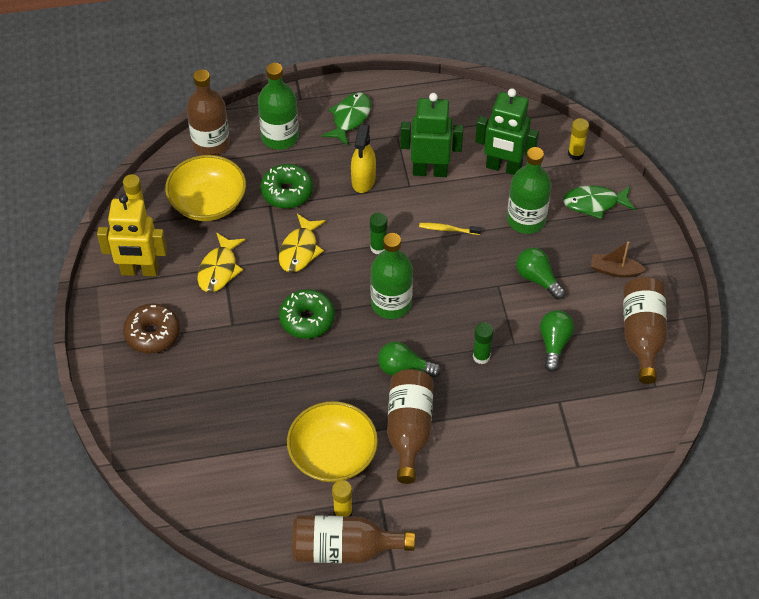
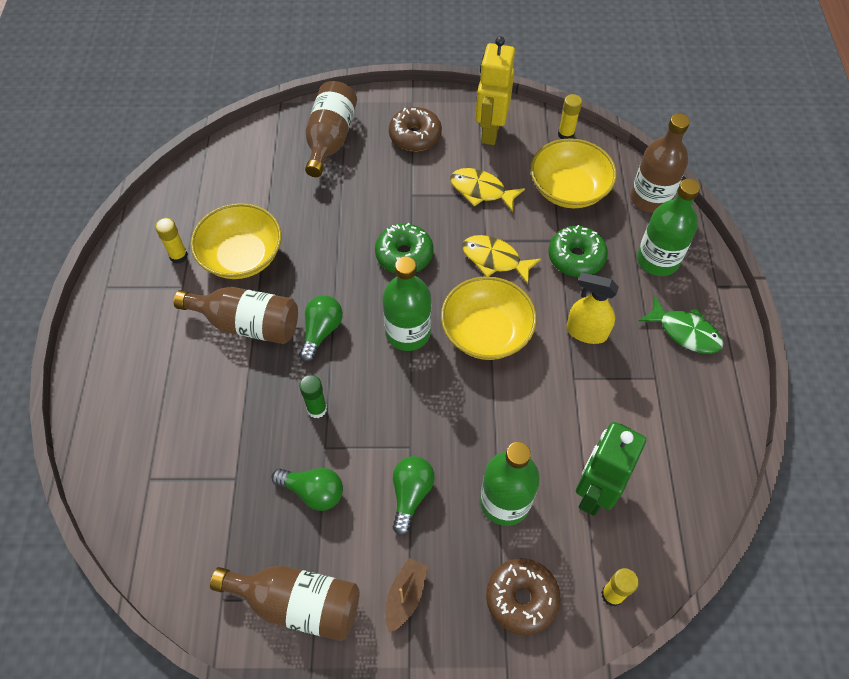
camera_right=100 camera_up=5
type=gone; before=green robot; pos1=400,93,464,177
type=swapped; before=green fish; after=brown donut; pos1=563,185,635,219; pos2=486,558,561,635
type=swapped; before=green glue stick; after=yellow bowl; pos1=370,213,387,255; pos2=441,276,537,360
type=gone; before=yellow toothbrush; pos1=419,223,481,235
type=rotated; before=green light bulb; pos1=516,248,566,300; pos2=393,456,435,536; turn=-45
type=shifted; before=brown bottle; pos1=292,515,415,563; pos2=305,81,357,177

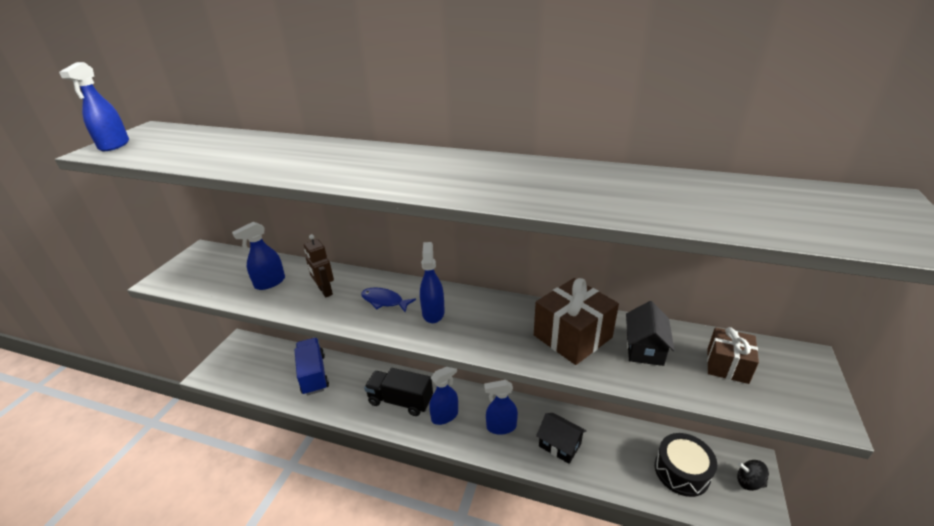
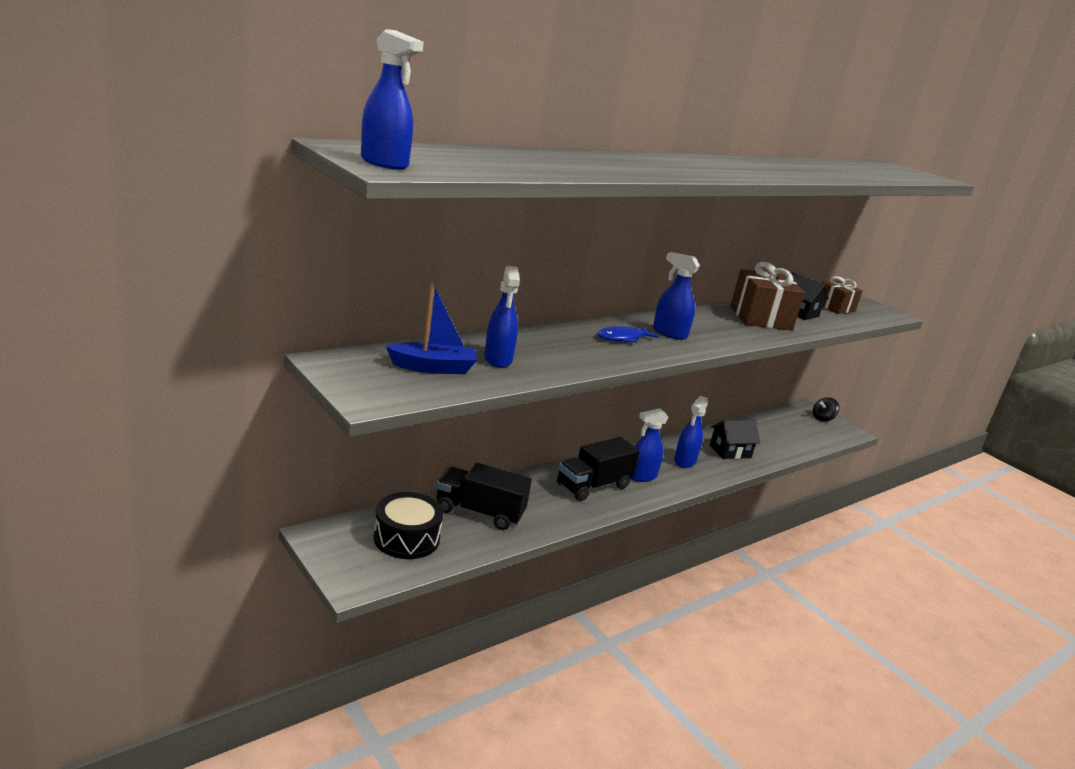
camera_right=-60 camera_up=-10
type=gone; before=brown robot; pos1=304,234,334,297
type=repainted; before=blue truck; after=black truck; pos1=295,338,329,395; pos2=436,463,532,530
type=rotated; before=blue spray bottle; pos1=429,367,458,425; pos2=630,408,669,482; turn=-120
type=shifted; before=black drum; pos1=655,433,717,497; pos2=374,492,443,559
type=new; after=blue boat; pos2=386,283,477,374

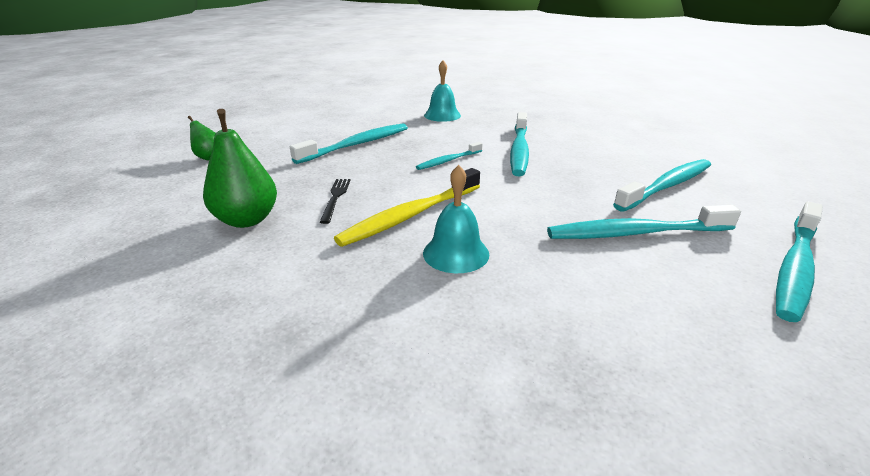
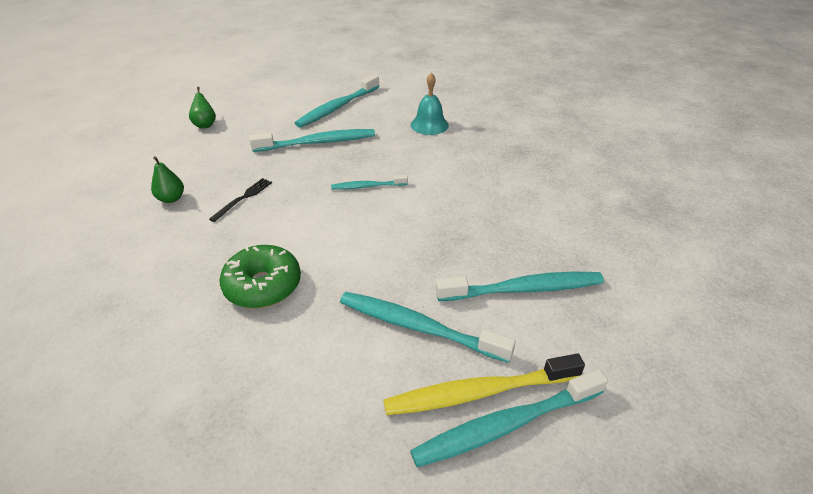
camera_right=30 camera_up=10
type=scaled; before=green pear; pos1=203,109,277,228; pos2=151,156,184,203; scale=0.58
type=shifted; before=turquoise toothbrush; pos1=510,112,529,176; pos2=295,74,380,128
type=swapped; before=turquoise bell; after=green donut; pos1=423,165,489,273; pos2=219,245,301,308
type=shifted; before=yellow toothbrush; pos1=334,168,480,247; pos2=383,354,585,415

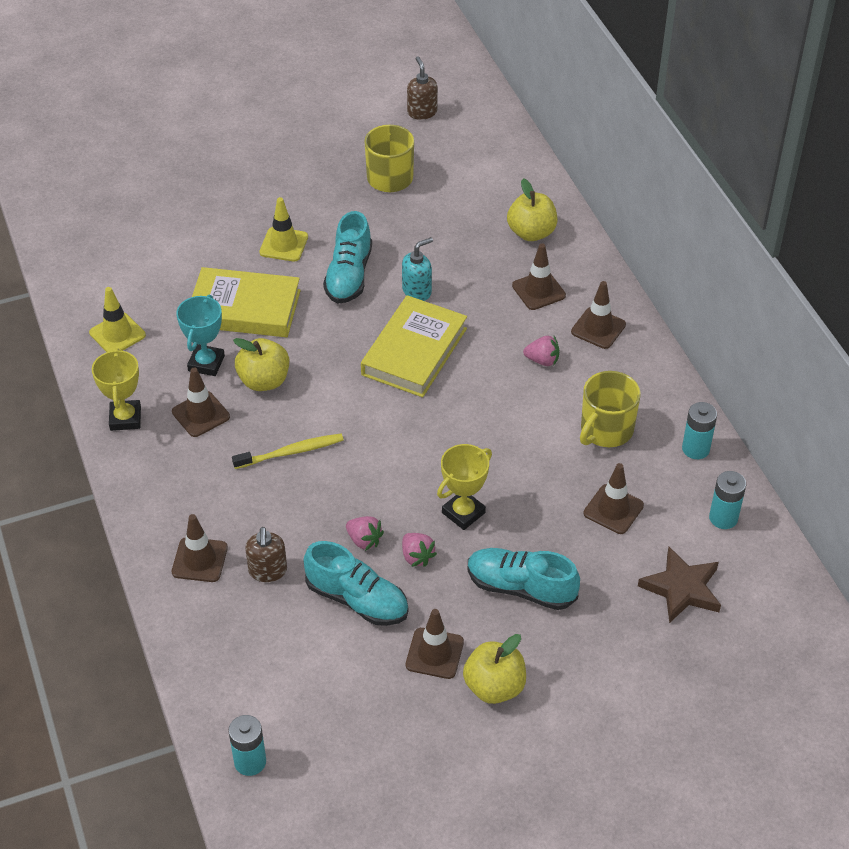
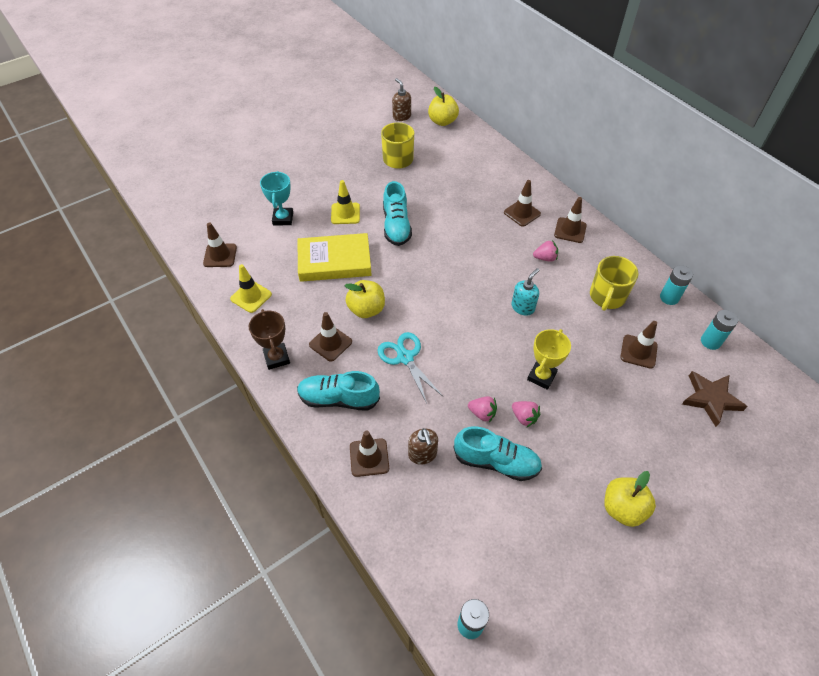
camera_right=-15 camera_up=5
type=shifted; before=yellow apple; pos1=507,178,557,241; pos2=428,87,459,126
type=shifted; before=turquoise soap dispenser; pos1=402,237,433,301; pos2=511,268,539,316
type=shifted; before=turquoise trophy; pos1=176,295,225,376; pos2=260,171,293,225
type=gone; before=yellow book; pos1=361,295,467,397
type=repainted; before=yellow trophy; after=brown trophy; pos1=92,348,141,431; pos2=249,309,290,370
type=swapped; before=yellow toothbrush; after=turquoise scissors; pos1=232,433,344,469; pos2=377,332,443,404
type=shifted; before=turquoise shoe; pos1=467,548,580,610; pos2=297,371,380,411
type=shifted; before=brown traffic cone; pos1=406,609,464,679; pos2=203,222,237,267

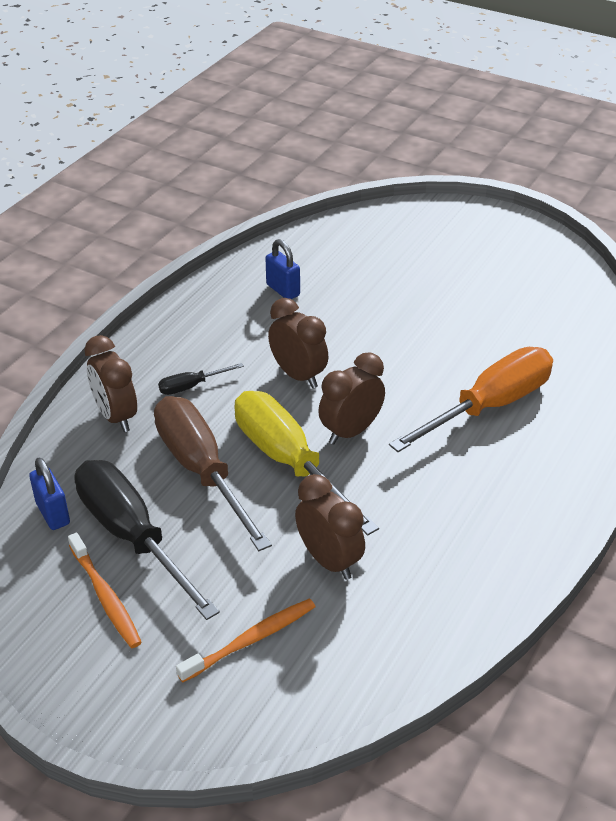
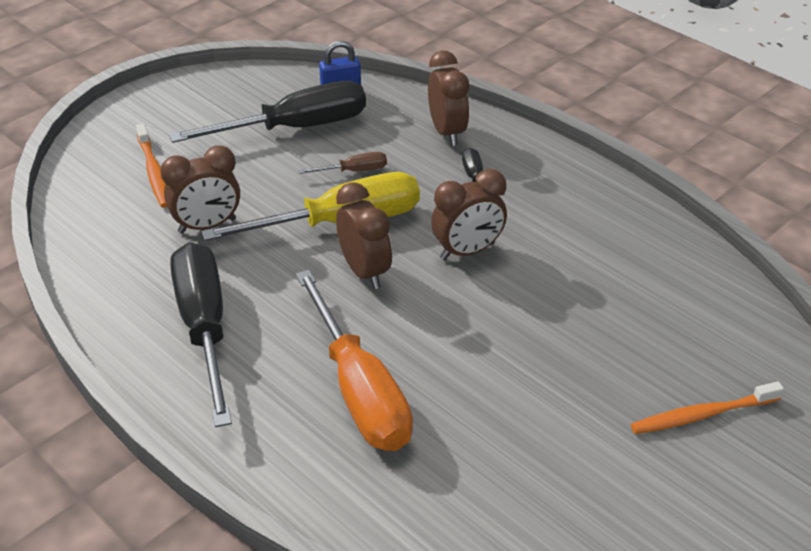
camera_right=105 camera_up=0
type=gone; before=blue padlock; pos1=266,239,300,299
type=rotated; before=brown clock; pos1=84,335,137,432; pos2=428,51,470,146; turn=90
type=scaled; before=brown screwdriver; pos1=154,396,272,551; pos2=297,152,387,174; scale=0.43
type=shifted; before=orange toothbrush; pos1=68,533,142,648; pos2=631,381,784,434
type=new; after=black screwdriver; pos2=170,242,232,427

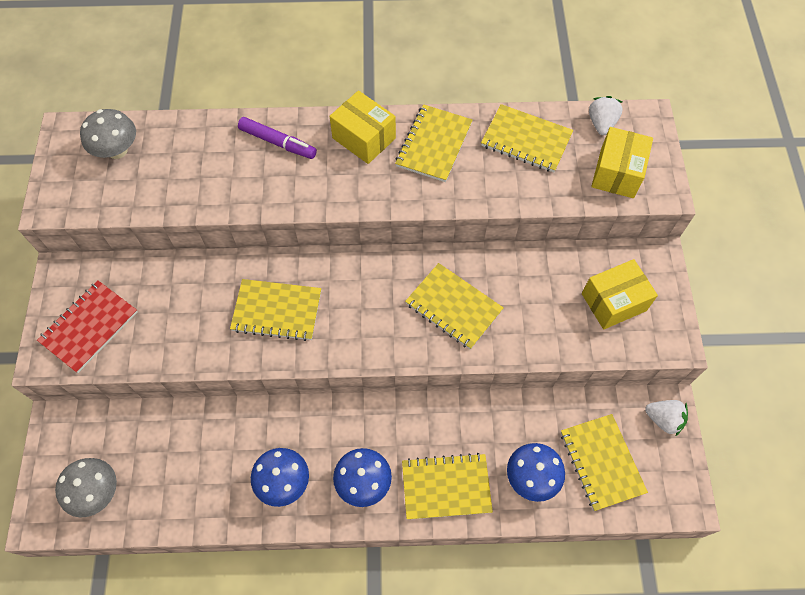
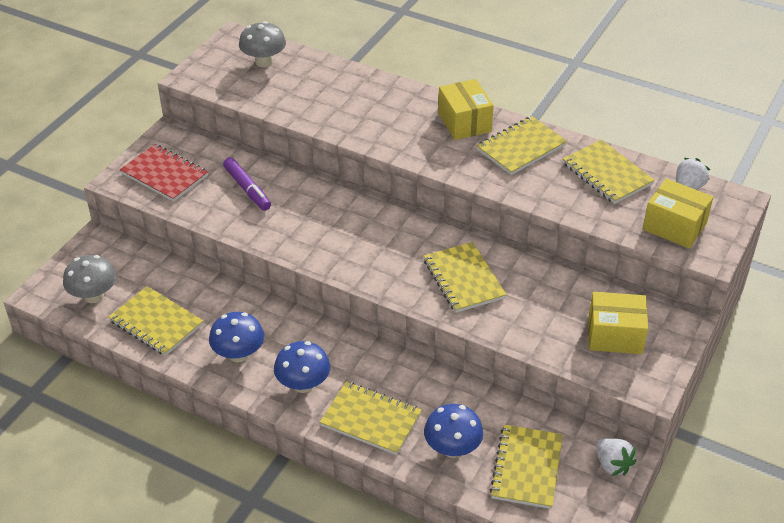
camera_right=30 camera_up=-20
type=shifted; before=purple marker; pos1=238,117,317,159; pos2=223,157,271,211
type=rotated; before=yellow box; pos1=591,127,653,198; pos2=643,178,713,248; turn=75
type=shifted; before=yellow notebook; pos1=230,279,321,341; pos2=109,286,203,356
type=rotated; before=red notebook; pos1=37,280,138,373; pos2=120,144,208,202; turn=60

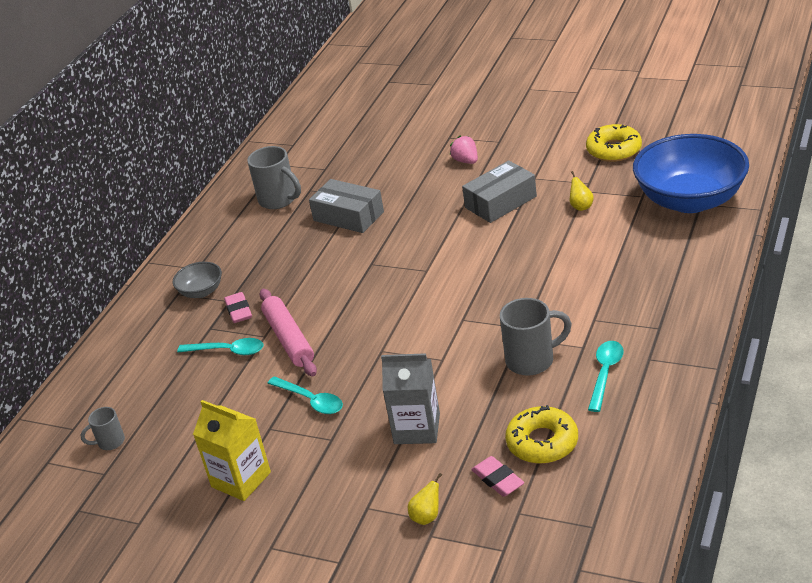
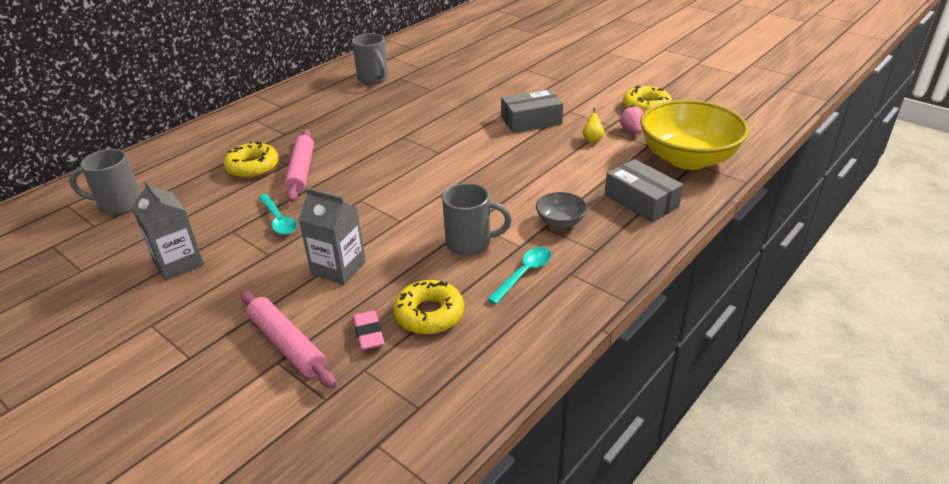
camera_right=15 camera_up=0
type=repainted; before=blue bowl; after=yellow bowl; pos1=633,134,749,213; pos2=640,100,749,170
type=shifted; before=pink strawberry; pos1=450,136,478,164; pos2=619,105,644,134
type=shifted; before=grey box; pos1=309,179,384,233; pos2=605,159,683,222
type=shifted; before=grey bowl; pos1=173,262,222,298; pos2=536,192,587,228
type=gone; before=pink eraser; pos1=224,292,252,323
type=swapped; before=turquoise spoon; after=yellow donut; pos1=177,338,263,355; pos2=224,141,279,178
type=repainted; before=yellow carton; after=grey carton; pos1=193,400,271,501; pos2=132,180,204,280
type=scaled; before=grey mug; pos1=81,407,125,450; pos2=69,149,141,215; scale=1.78
type=swapped; before=yellow pear; after=pink rolling pin; pos1=408,473,442,525; pos2=240,290,336,388

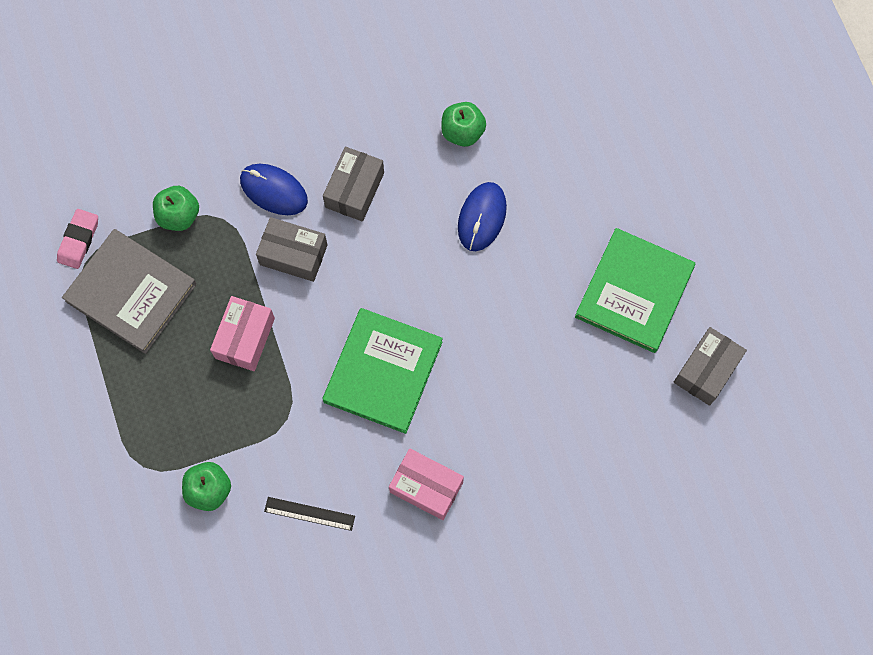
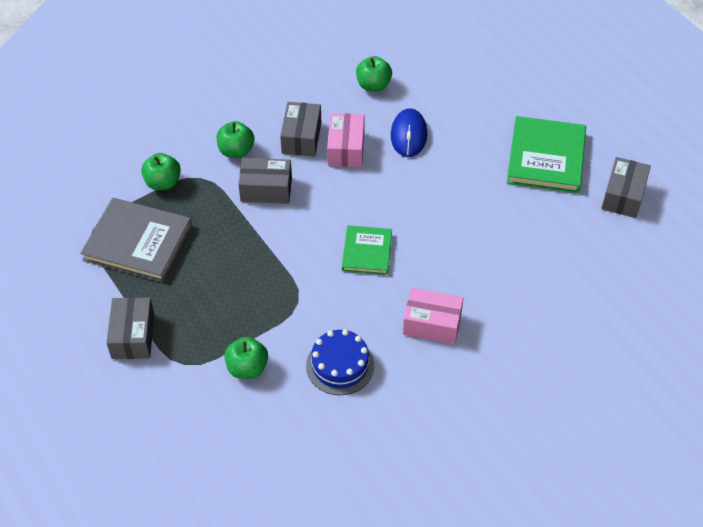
camera_right=-15 camera_up=-20
type=swapped; before=blue mouse; after=green apple; pos1=240,164,308,215; pos2=217,121,254,158
type=gone; before=pink eraser; pos1=57,209,98,269
type=shifted; before=pink box; pos1=210,296,275,371; pos2=327,113,365,167
type=scaled; before=green book; pos1=322,308,443,434; pos2=342,225,392,275; scale=0.6
type=swapped; before=black ruler; after=blue cake; pos1=264,497,355,531; pos2=306,329,374,395
type=new; after=grey box; pos2=106,297,154,359

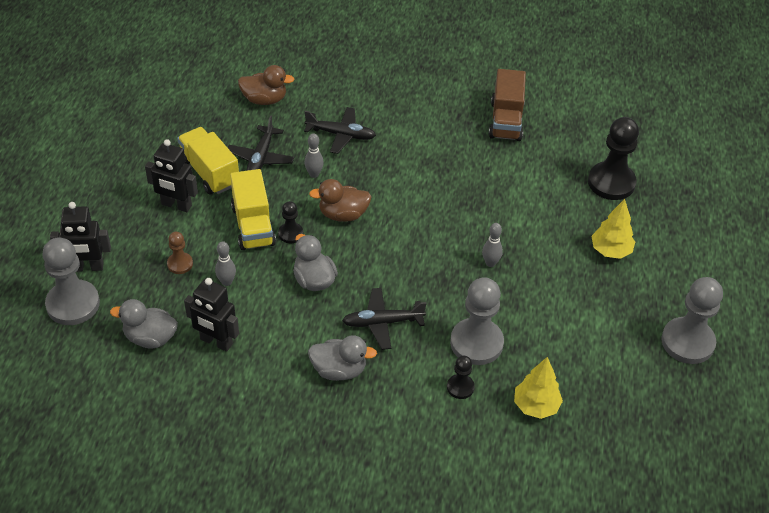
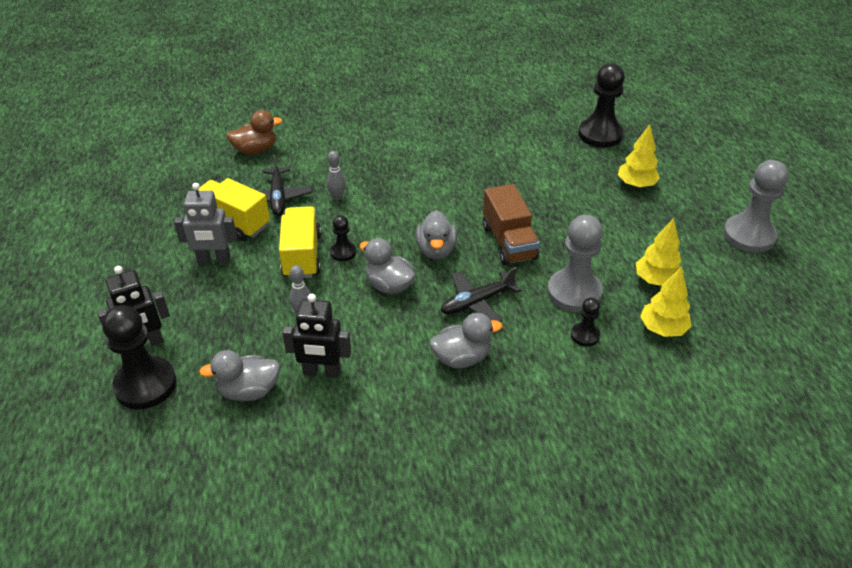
camera_right=-20 camera_up=-5
type=shifted; before=brown truck; pos1=489,69,526,141; pos2=483,184,540,266
type=gone; before=black plane; pos1=304,107,376,154
type=repainted; before=black robot; after=grey robot; pos1=145,139,198,212; pos2=174,183,237,264
type=rotated; before=yellow truck; pos1=230,169,276,250; pos2=279,206,321,279; turn=-150
type=gone; before=brown duck; pos1=309,179,372,222
type=gone; before=grey bowling pin; pos1=482,223,503,267
type=gone; before=brown pawn; pos1=167,232,193,274
type=repainted; before=grey pawn; after=black pawn; pos1=42,238,100,325; pos2=102,305,176,409
type=new; after=grey duck; pos2=416,210,457,260
type=new; after=yellow tree; pos2=636,218,684,286

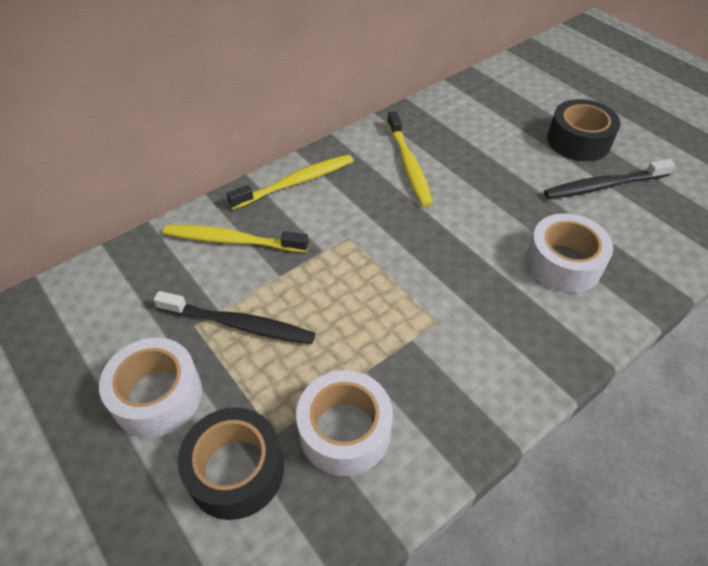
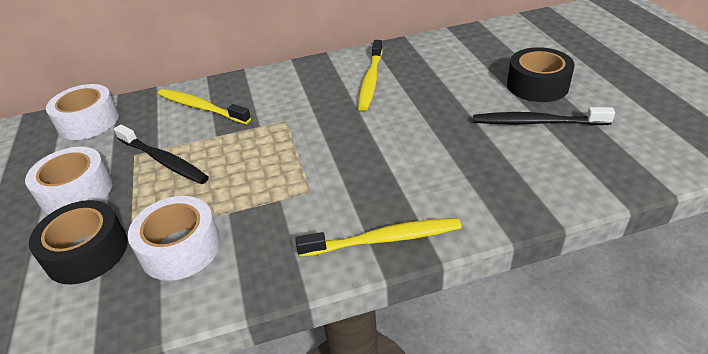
camera_right=25 camera_up=-10
type=shifted; before=yellow toothbrush; pos1=226,154,353,210; pos2=295,218,461,257
type=shifted; before=white tape; pos1=526,213,613,293; pos2=46,84,119,140

